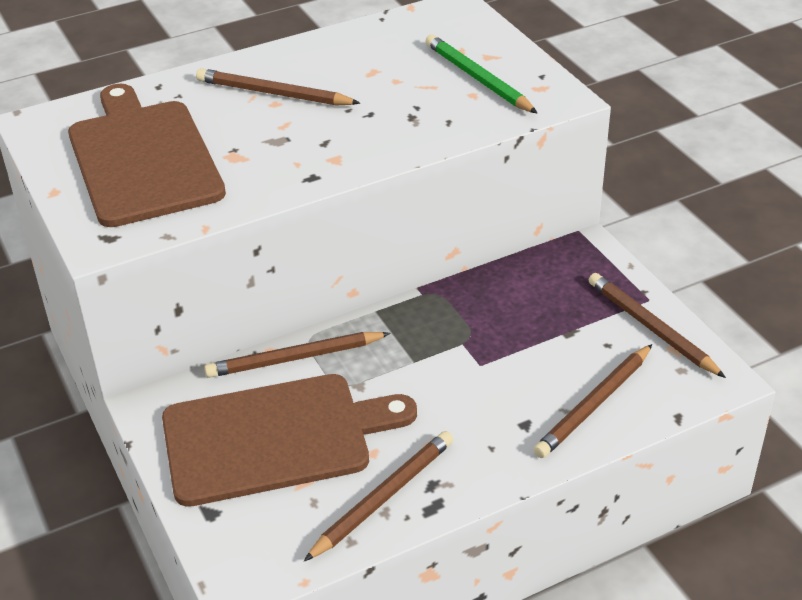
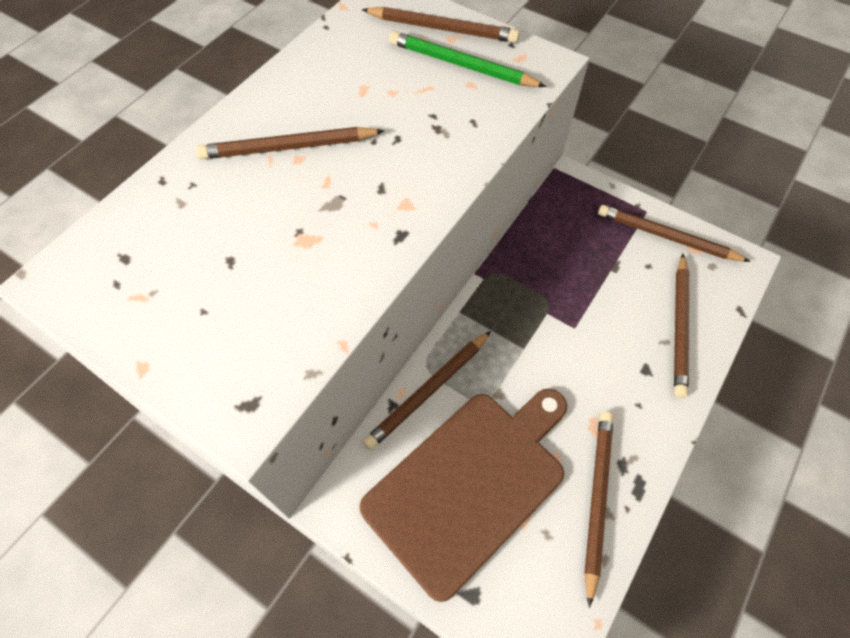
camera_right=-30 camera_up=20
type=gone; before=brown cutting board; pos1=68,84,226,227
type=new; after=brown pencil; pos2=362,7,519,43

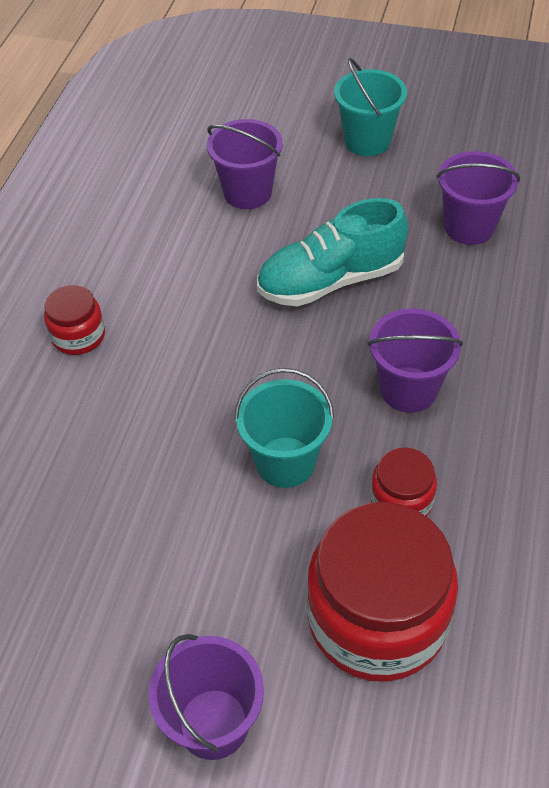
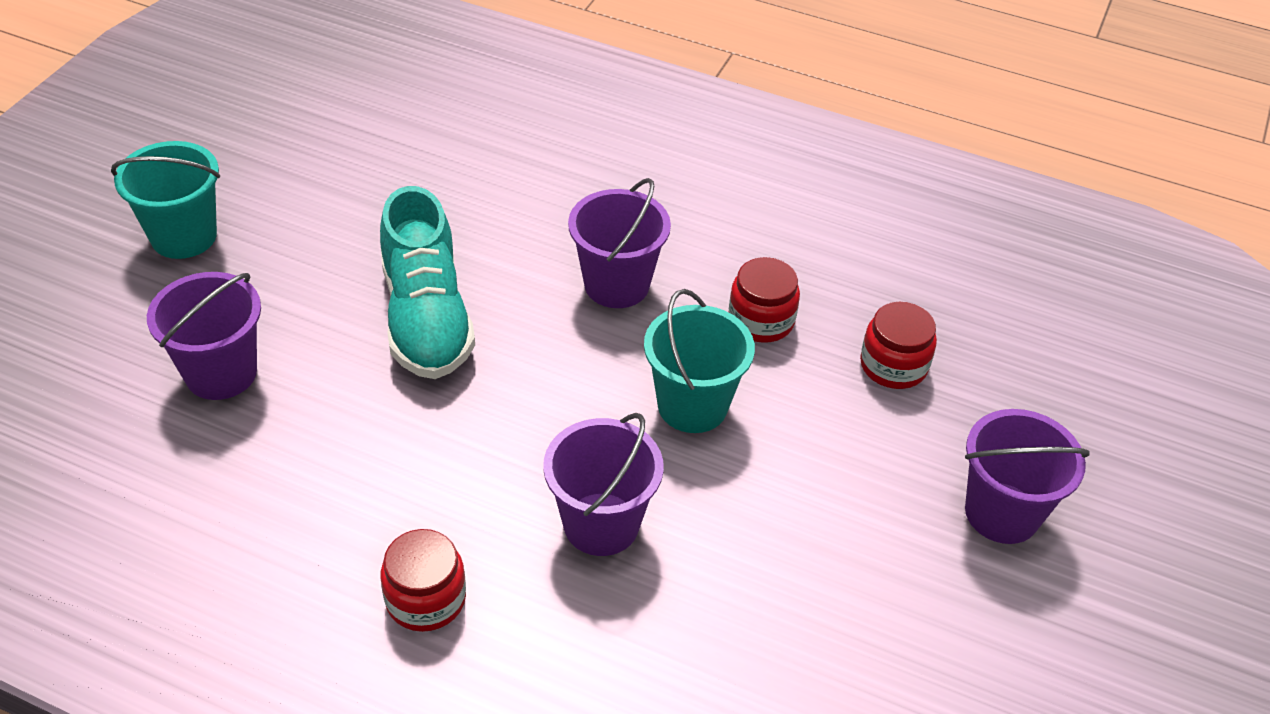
camera_right=-85 camera_up=-5
type=shifted; before=purple bucket; pos1=436,151,520,245; pos2=543,413,664,556
type=scaled; before=red jar; pos1=307,502,458,682; pos2=860,302,937,389; scale=0.49

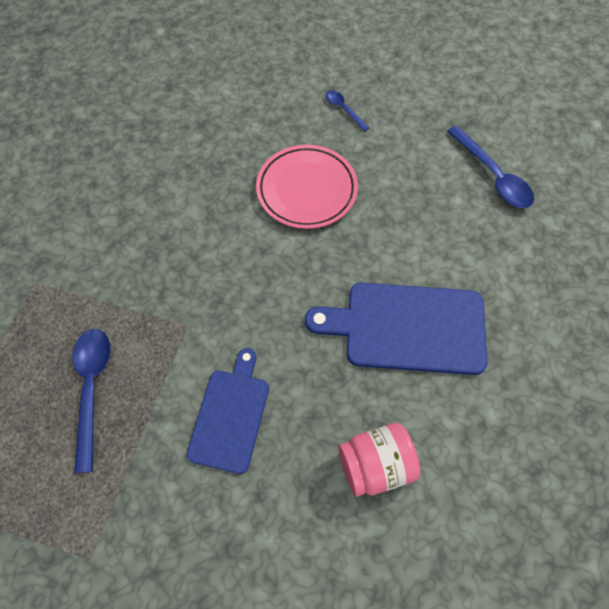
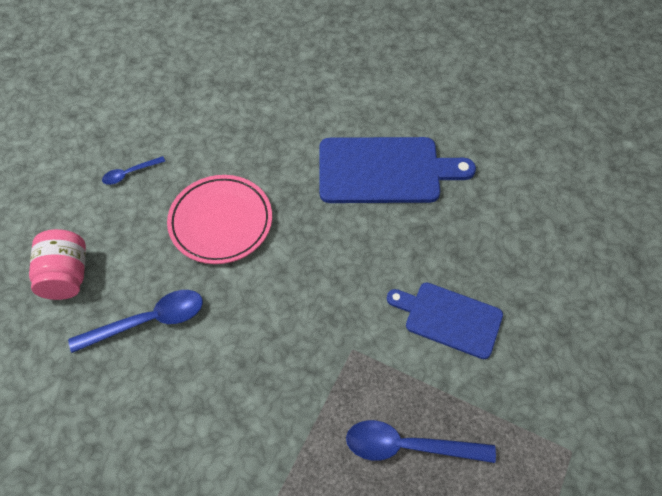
camera_right=-80 camera_up=-5
type=shifted; before=blue spoon; pos1=447,126,534,208; pos2=68,290,203,353
type=rotated; before=blue cutting board; pos1=305,283,487,375; pos2=320,137,476,203; turn=-105
type=shifted; before=pink jar; pos1=338,423,420,497; pos2=29,229,86,300

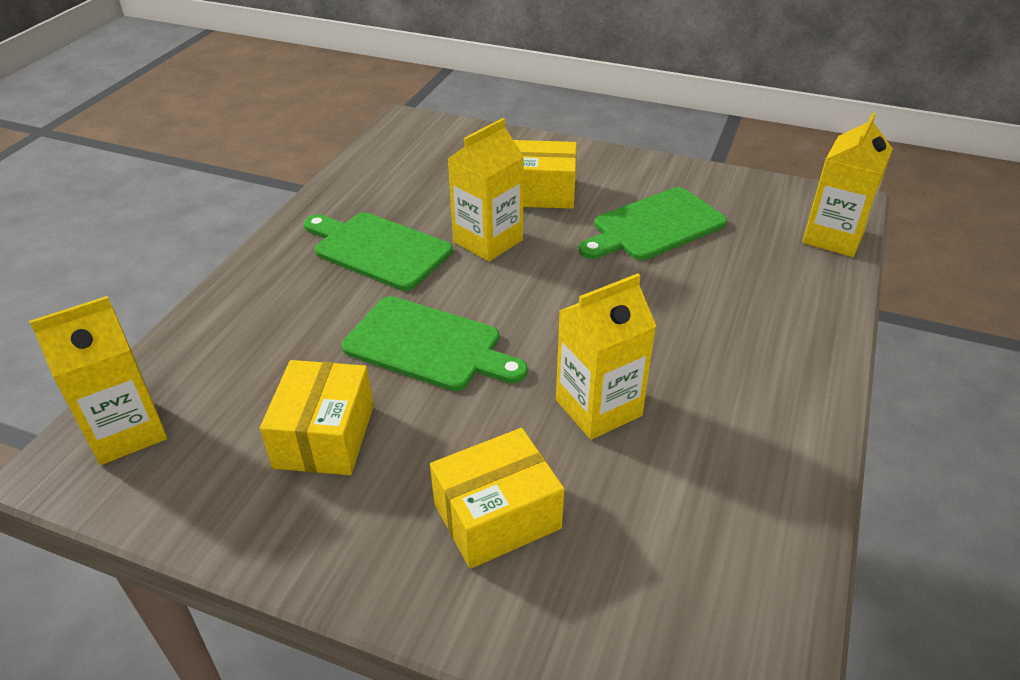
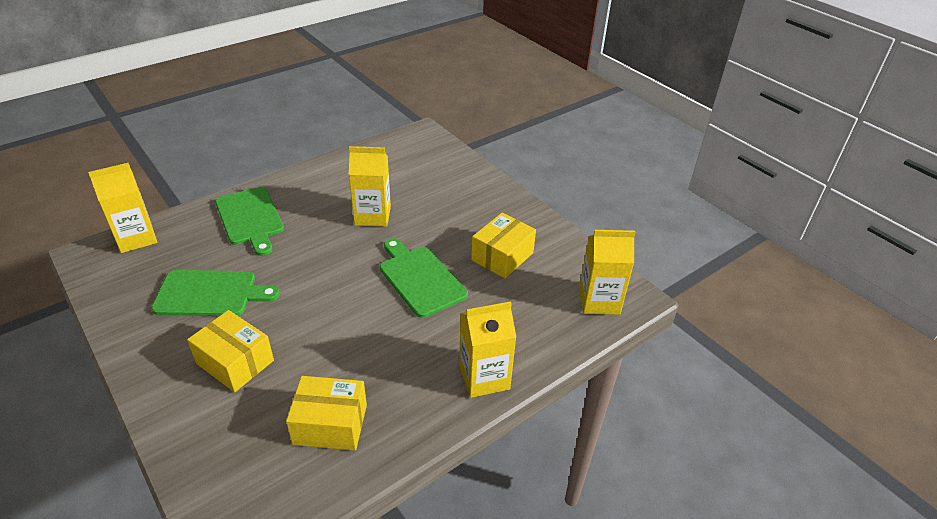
camera_right=-150 camera_up=0
type=shifted; before=yellow carton; pos1=448,118,524,262; pos2=459,301,516,398
type=shifted; before=green cutting board; pos1=304,212,453,291; pos2=215,187,284,256
type=shifted; before=yellow box; pos1=430,428,564,569; pos2=286,376,367,451

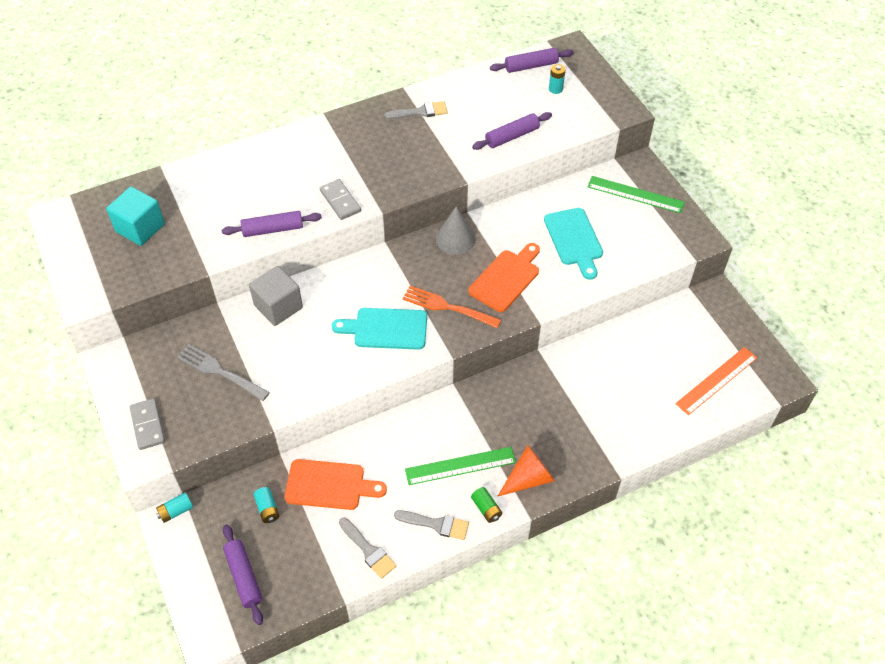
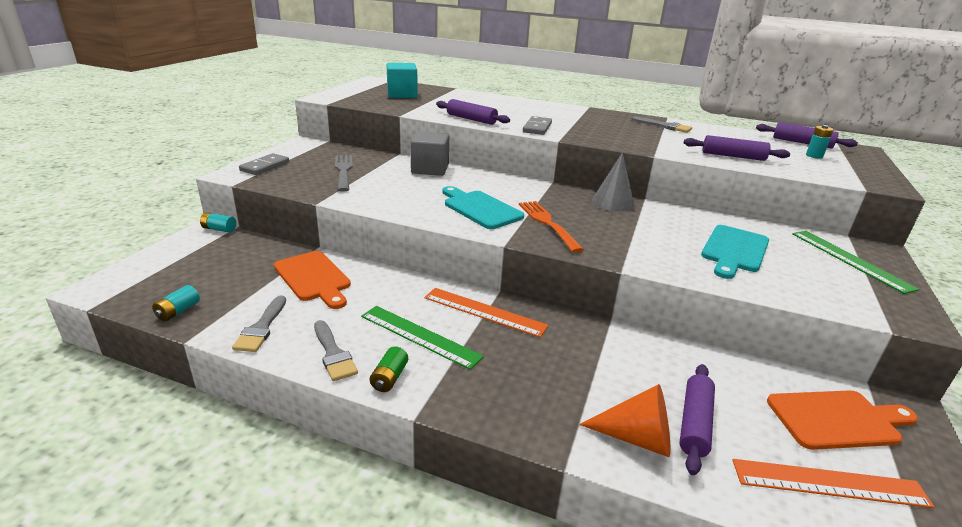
camera_right=45 camera_up=-25
type=shifted; before=orange cutting board; pos1=468,243,540,312; pos2=767,390,918,450
type=shifted; before=orange cone; pos1=498,445,555,496; pos2=579,384,671,457
type=shifted; before=turquoise battery; pos1=254,487,279,523; pos2=152,285,200,321
type=shifted; before=purple rolling pin; pos1=223,524,263,625; pos2=679,364,715,475
type=new; after=orange ruler; pos2=424,288,548,337

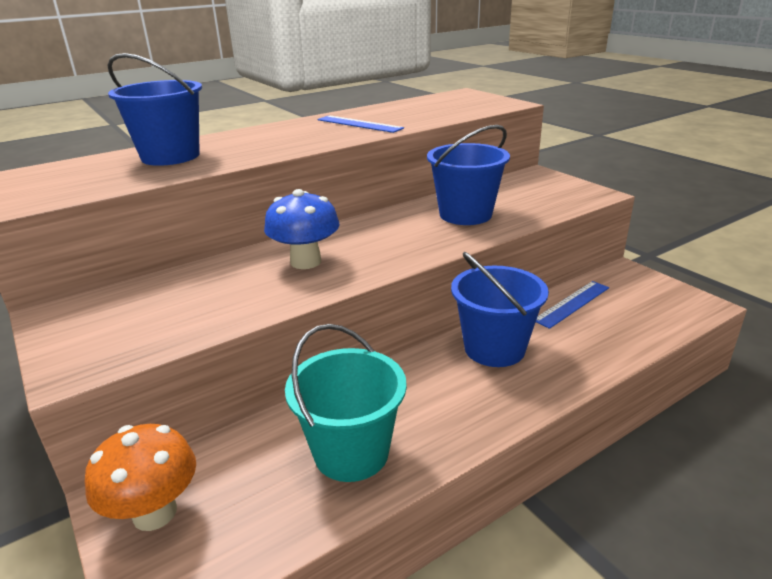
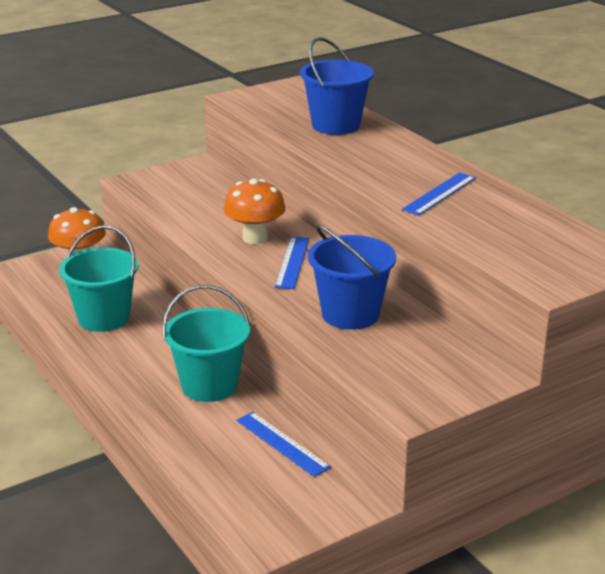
camera_right=90 camera_up=0
type=repainted; before=blue mushroom; after=orange mushroom; pos1=264,189,340,269; pos2=223,179,286,244
type=repainted; before=blue bucket; after=turquoise bucket; pos1=451,252,549,367; pos2=162,285,250,402
type=new; after=blue ruler; pos2=275,237,309,289

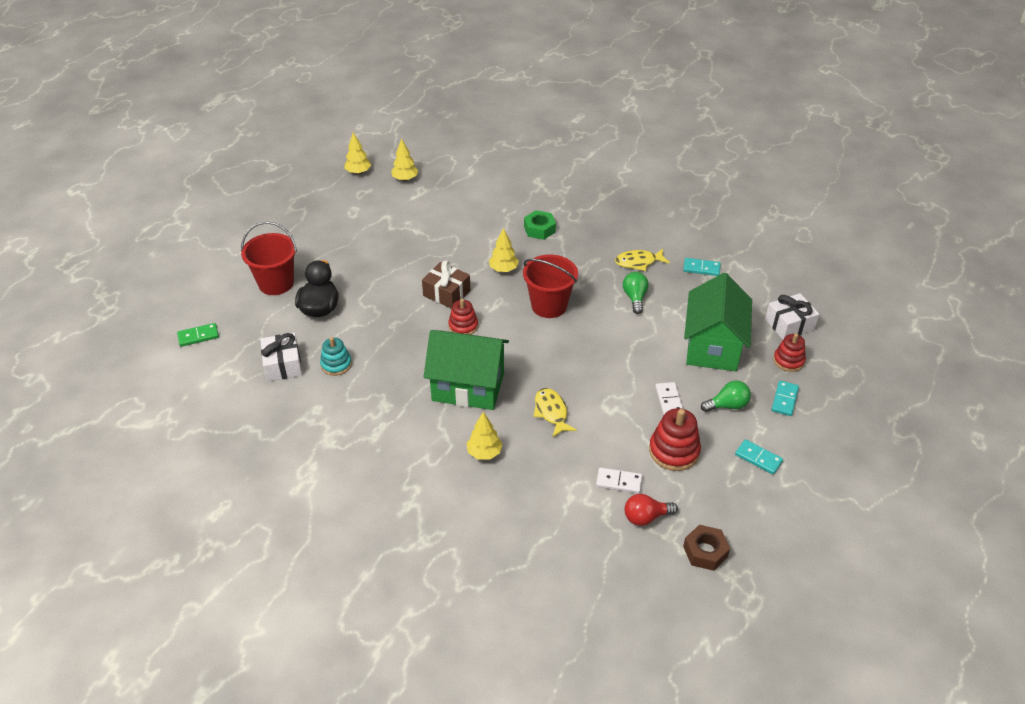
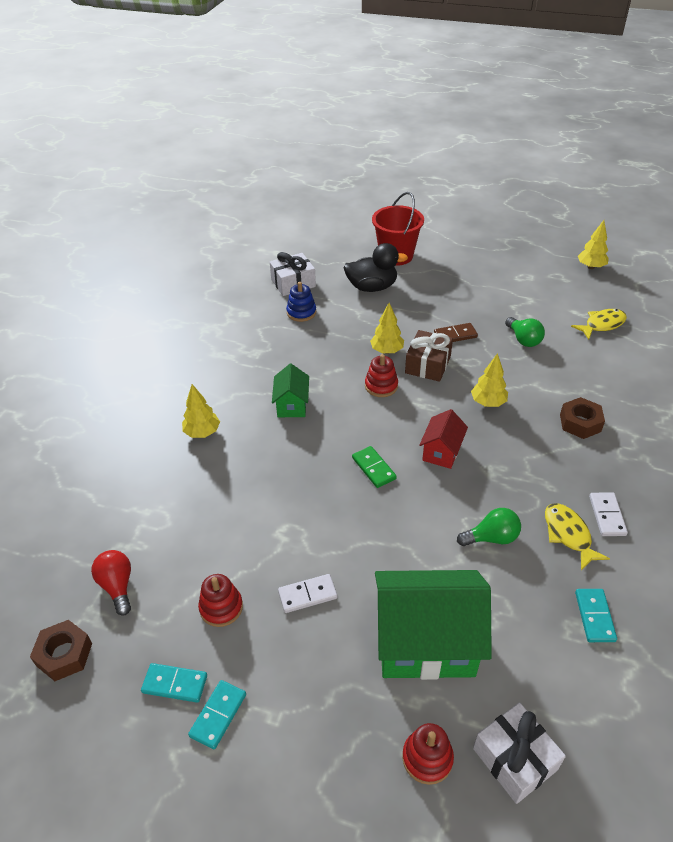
camera_right=80 camera_up=0
type=shifted; before=yellow tree; pos1=391,138,419,181; pos2=370,303,404,354
type=repainted; before=green nut; after=brown nut; pos1=524,210,556,240; pos2=560,397,605,439
type=swapped; before=red bucket; after=red house; pos1=523,254,578,318; pos2=420,409,468,469
type=shifted; before=green domino; pos1=177,323,219,347; pos2=352,446,397,488
type=scaled; before=green house; pos1=424,330,509,410; pos2=272,364,309,417; scale=0.5
type=repainted; before=turquoise stacking toy; after=blue stacking toy; pos1=320,337,352,376; pos2=286,282,316,322
type=shifted; before=turquoise domino; pos1=771,380,799,416; pos2=141,663,207,703
type=shifted; before=green light bulb; pos1=701,381,751,412; pos2=505,317,545,347
type=shifted; before=yellow fish; pos1=534,388,577,438; pos2=571,309,627,340
type=scaled; before=red stacking toy; pos1=649,408,701,471; pos2=198,574,243,627; scale=0.66
type=shifted; before=white domino; pos1=596,467,642,493; pos2=589,492,628,536
type=new; after=brown domino; pos2=434,323,478,342

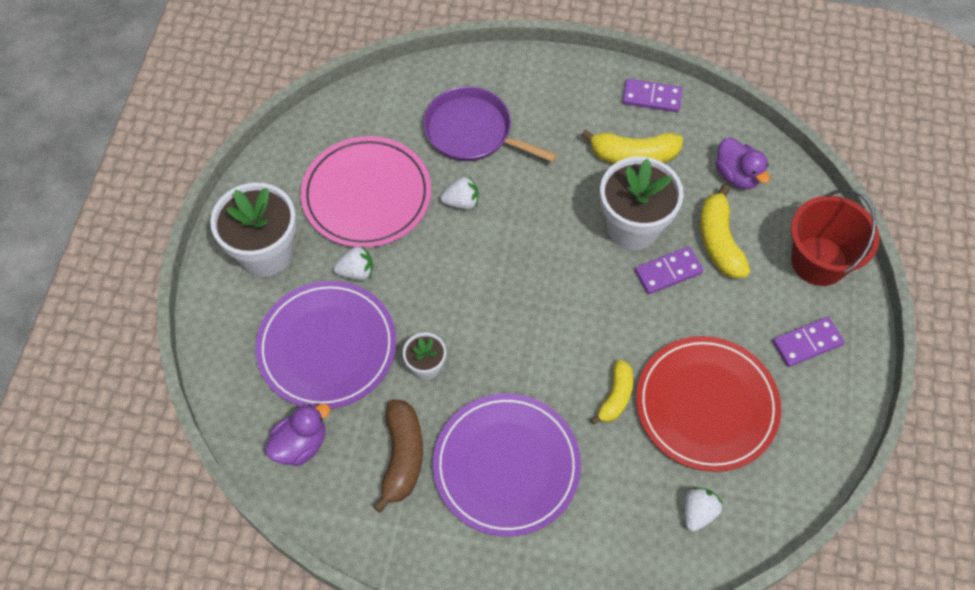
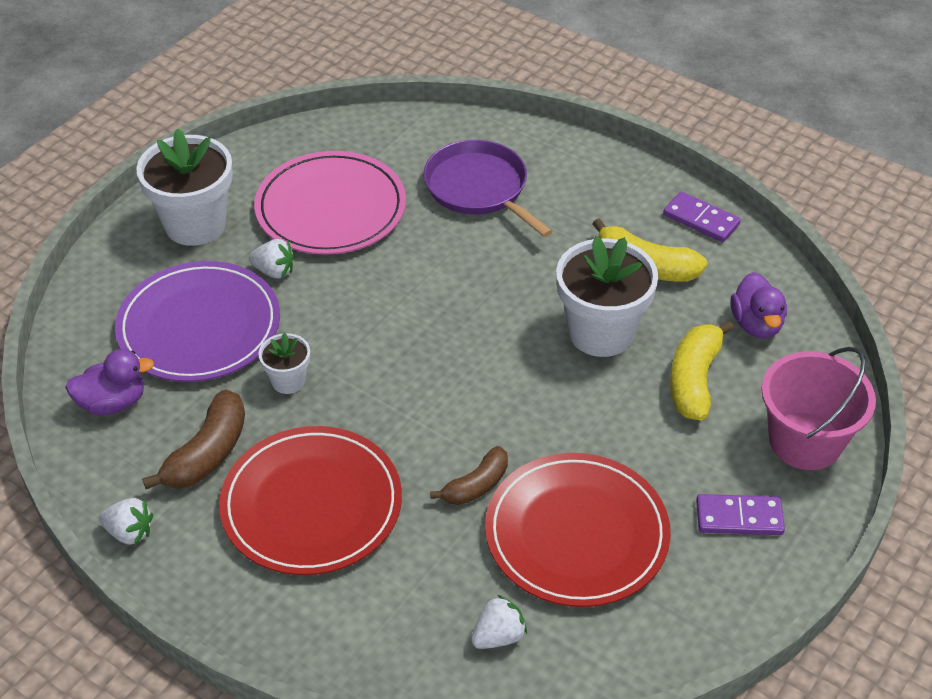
camera_right=25 camera_up=-15
type=shifted; before=white strawberry; pos1=440,176,478,210; pos2=99,498,153,545
type=repainted; before=red bucket; after=pink bucket; pos1=791,189,879,286; pos2=761,347,876,470
type=gone; before=purple domino; pos1=635,247,703,294
type=repainted; before=yellow banana; after=brown banana; pos1=591,360,633,425; pos2=430,446,508,505
type=repainted; before=purple plate; after=red plate; pos1=433,394,581,537; pos2=219,426,402,575

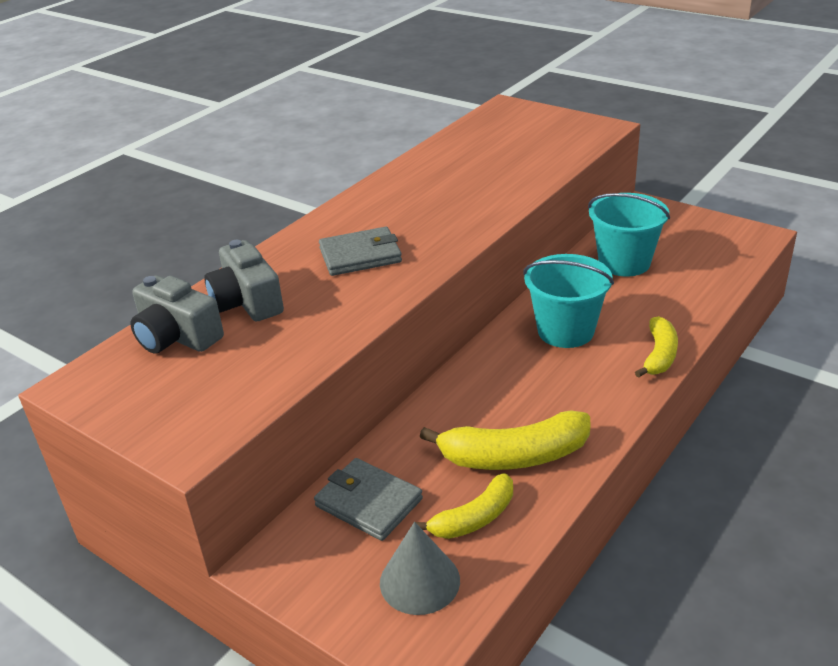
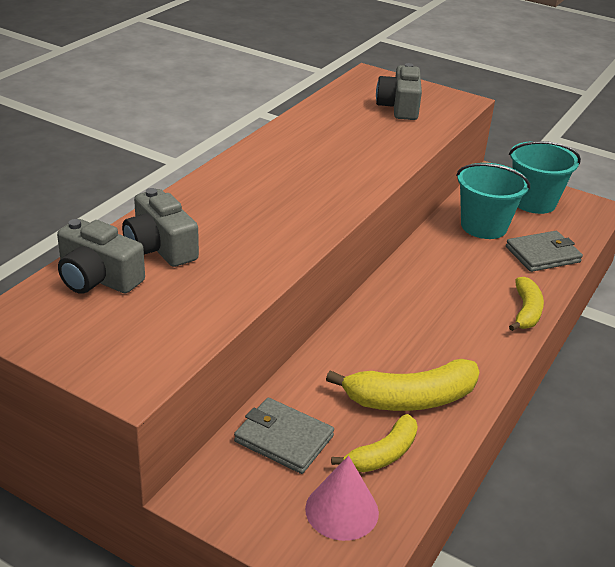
camera_right=-10 camera_up=0
type=shifted; before=grey wallet; pos1=319,227,402,276; pos2=506,231,583,272
type=shifted; before=turquoise bucket; pos1=523,254,614,348; pos2=509,141,581,214
type=repainted; before=grey cone; after=pink cone; pos1=380,522,460,615; pos2=305,455,379,541
type=new; after=grey camera; pos2=376,63,422,120

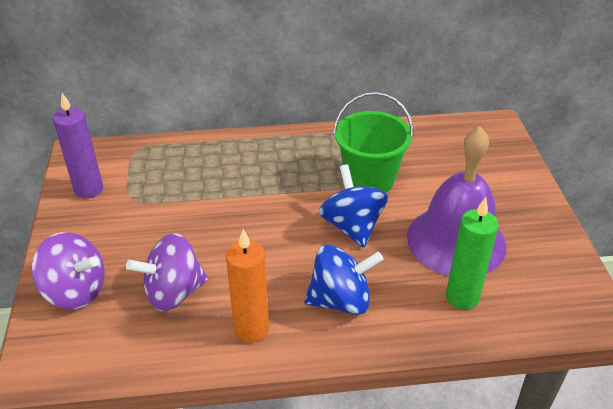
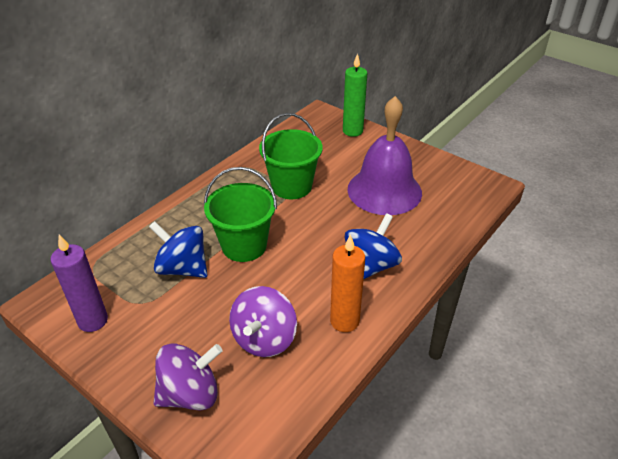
camera_right=-45 camera_up=0
type=shifted; before=blue spinning top; pos1=319,164,388,248; pos2=149,221,208,278
type=shifted; before=green candle; pos1=446,197,499,310; pos2=343,53,367,137
type=new; after=green bucket; pos2=204,167,277,262

